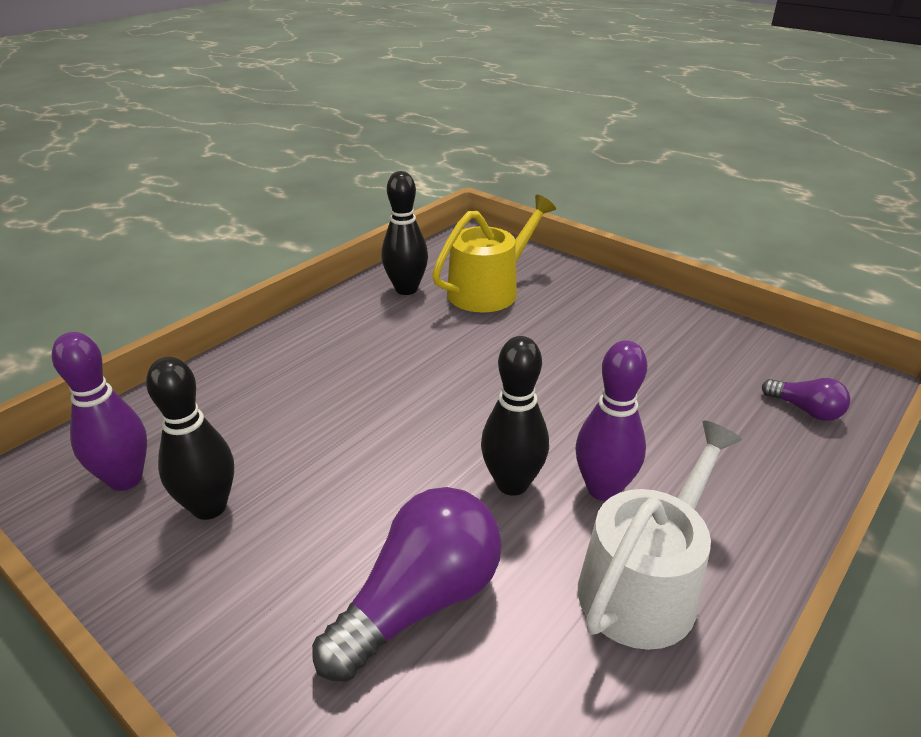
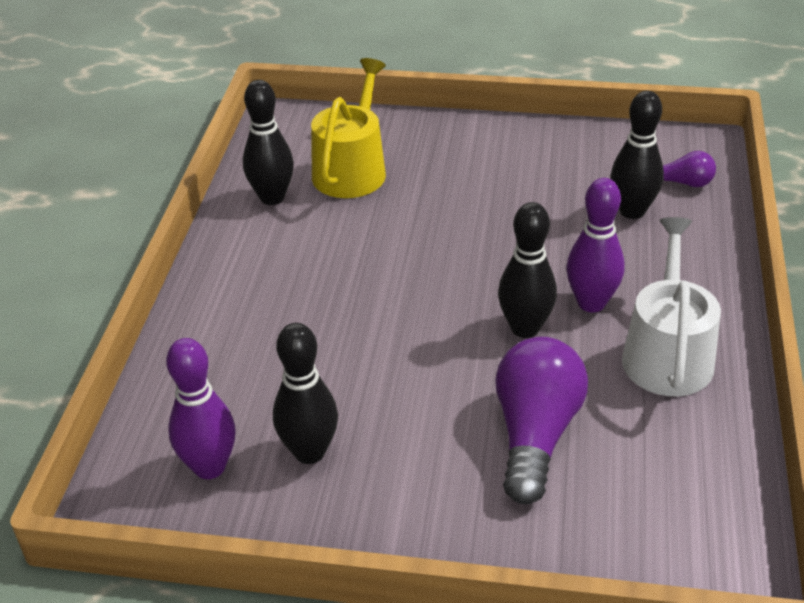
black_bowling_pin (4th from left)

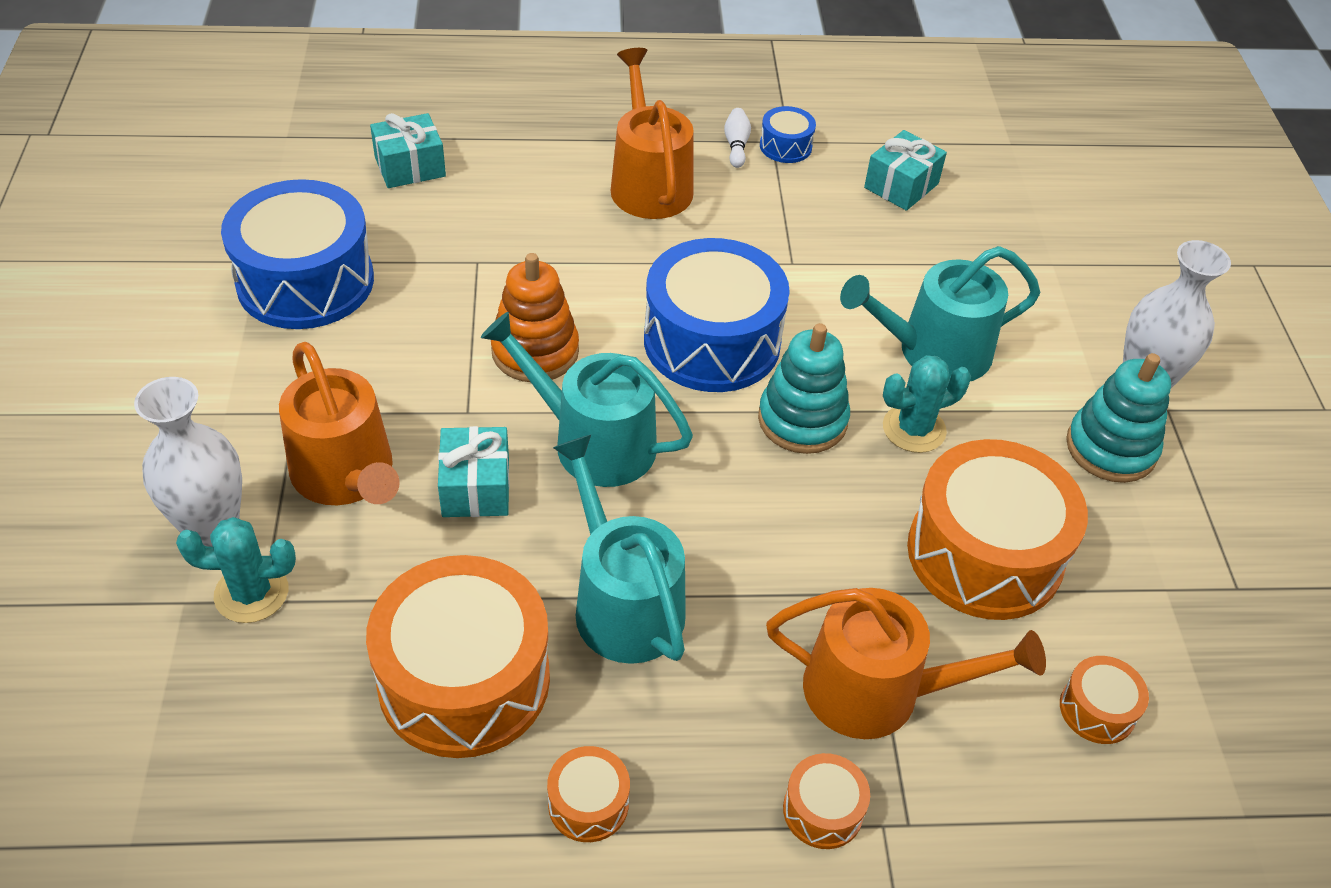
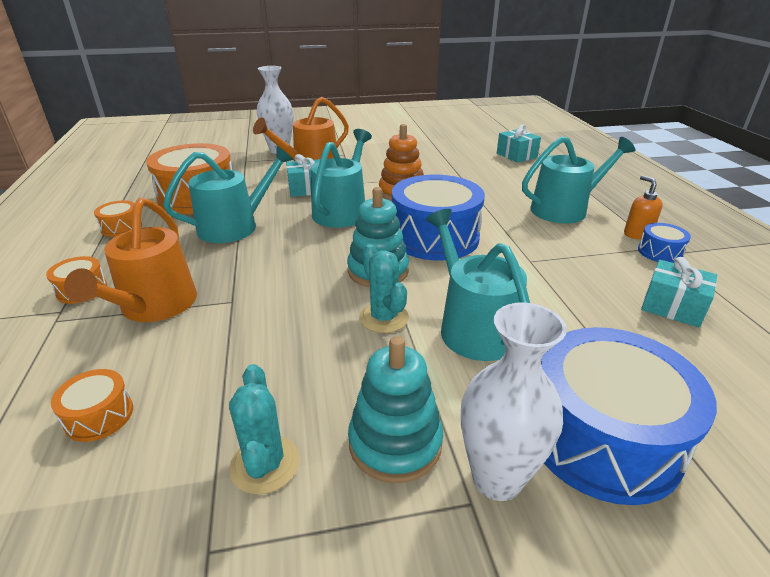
turquoise_watering_can (4th from left)
orange_soap_dispenser
blue_drum (2nd from left)
orange_drum (4th from left in the first image)
turquoise_cactus (1st from left)

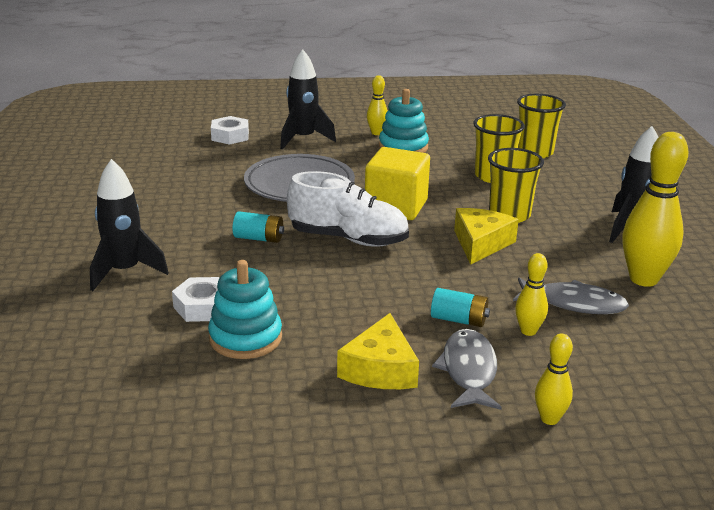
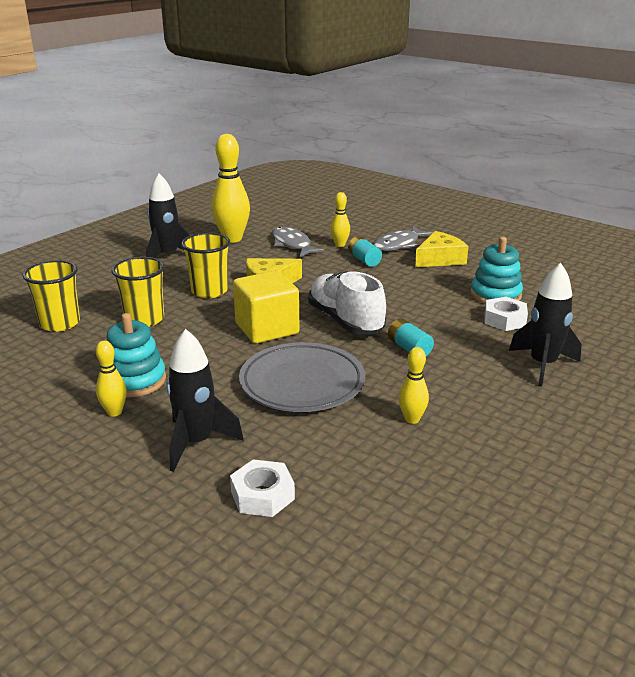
yellow_bowling_pin (4th from left)

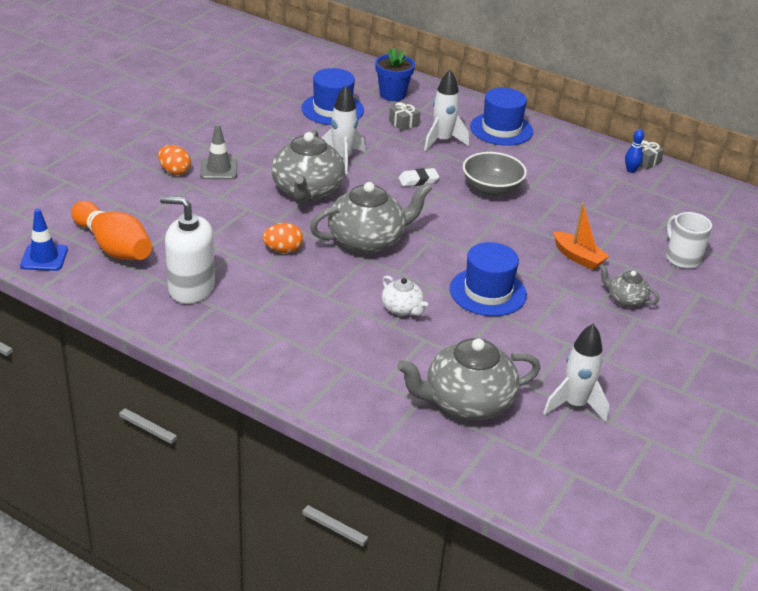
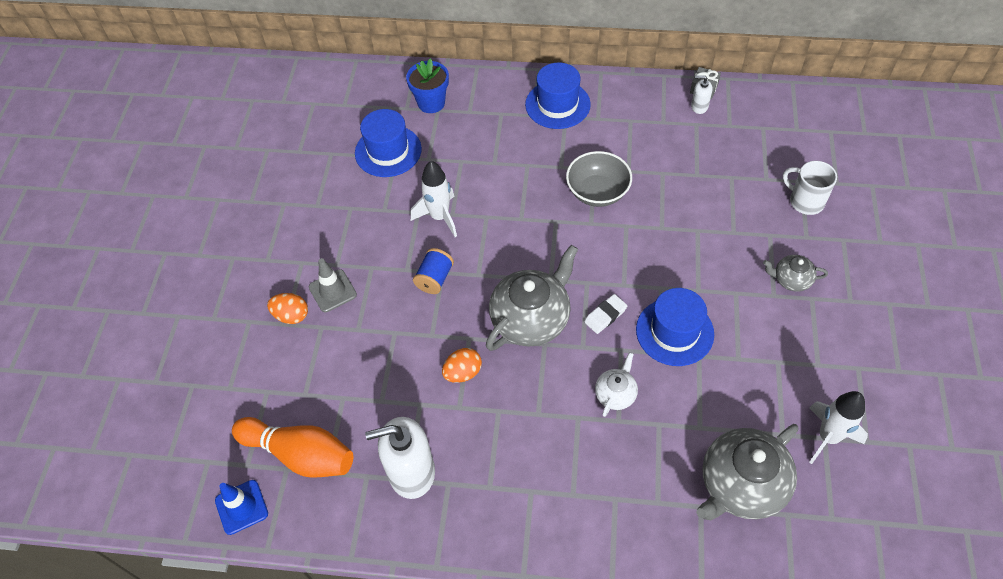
white_rocket (2nd from left in the first image)
grey_gift (1st from left in the first image)
white_soap_dispenser (2nd from left)
blue_spool
white_eraser
orange_boat
white_teapot

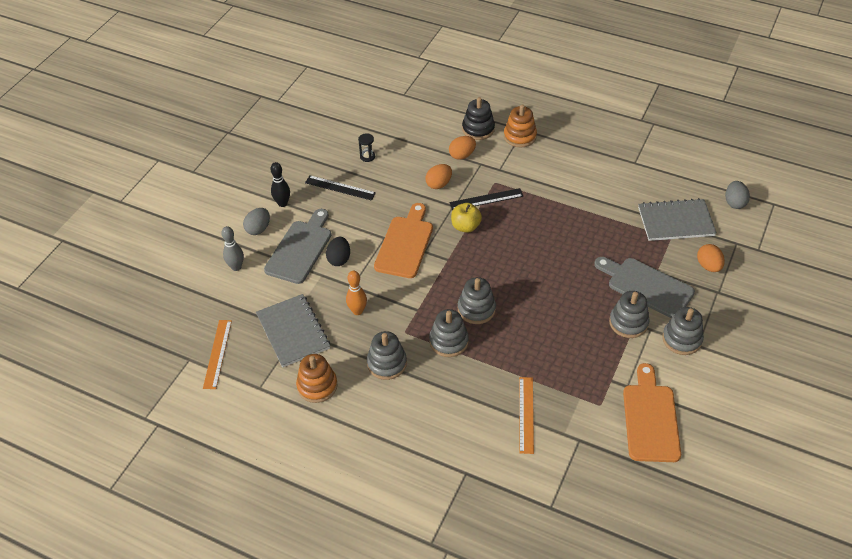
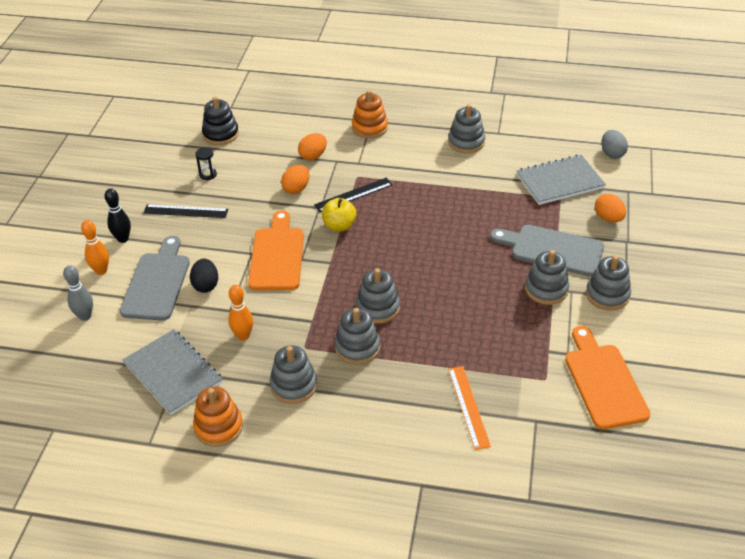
black_stacking_toy
orange_bowling_pin (1st from left)
orange_ruler (1st from left in the first image)
grey_stacking_toy (4th from left)

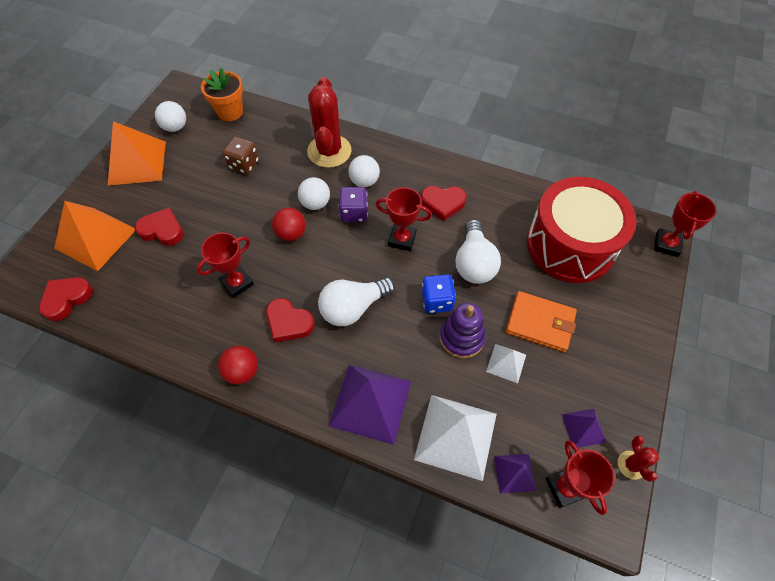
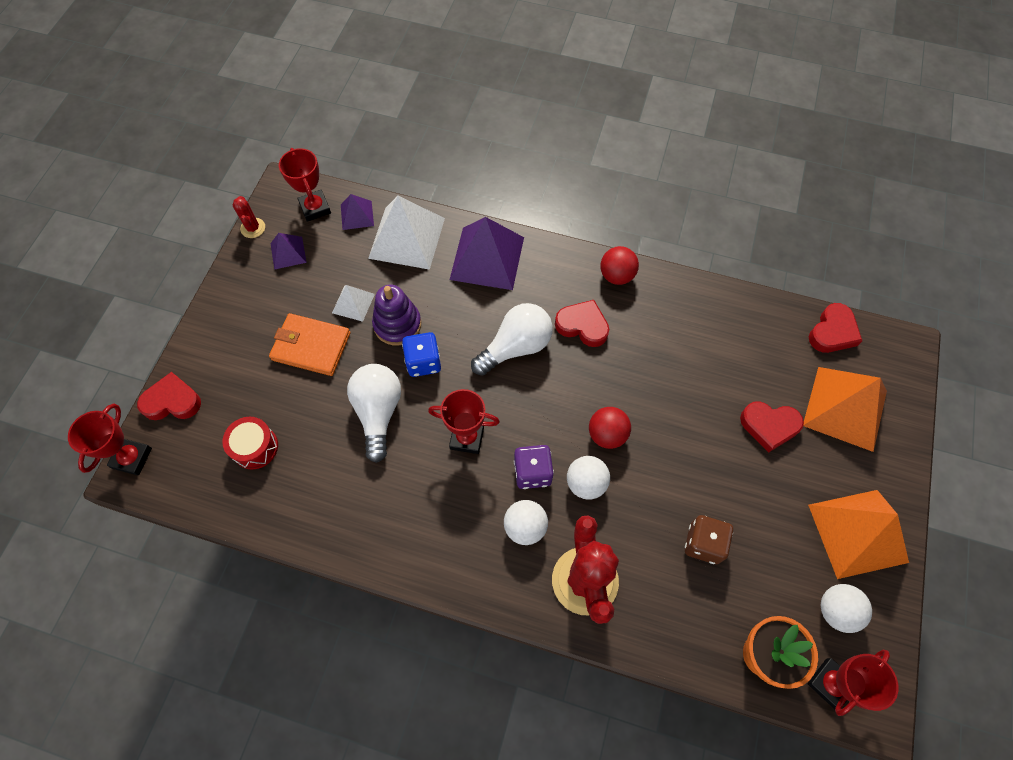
red_drum
red_heart (1st from left)
red_trophy (4th from left)

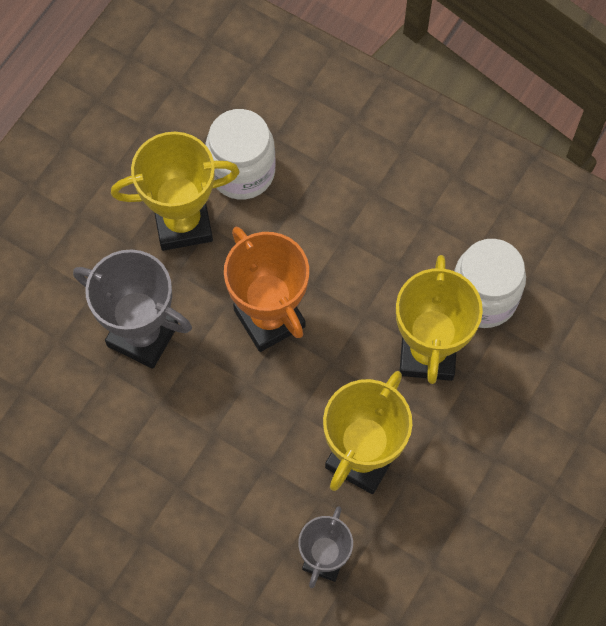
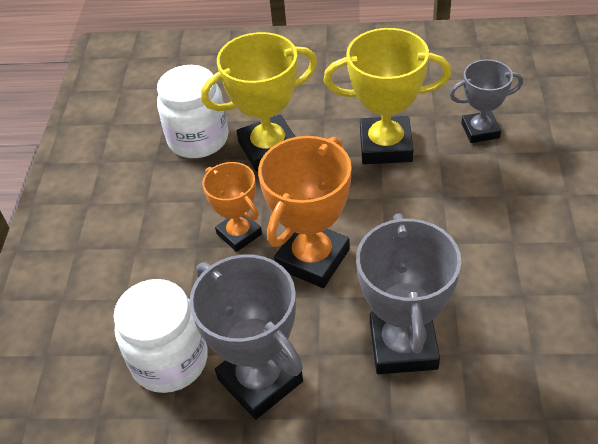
grey_trophy (1st from left)
orange_trophy (1st from left)

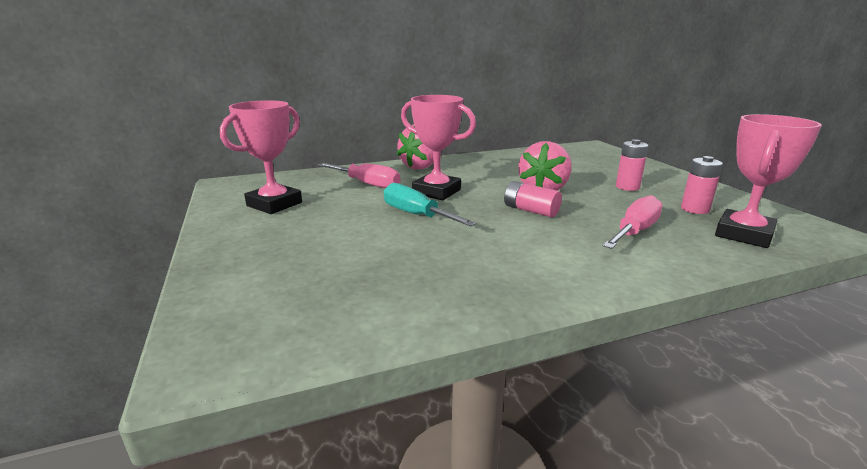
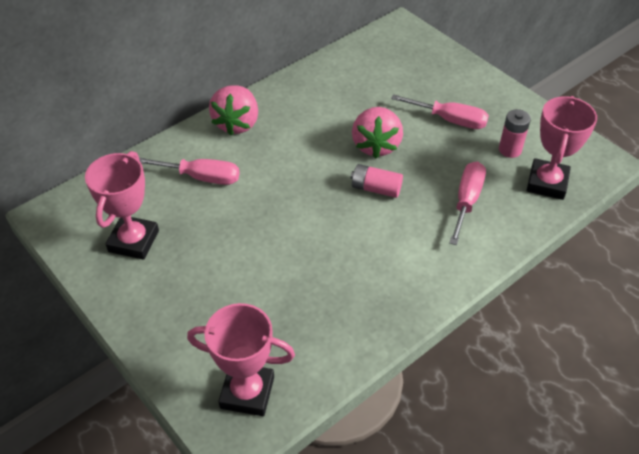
pink_trophy (2nd from left)
pink_screwdriver (2nd from left)
turquoise_screwdriver

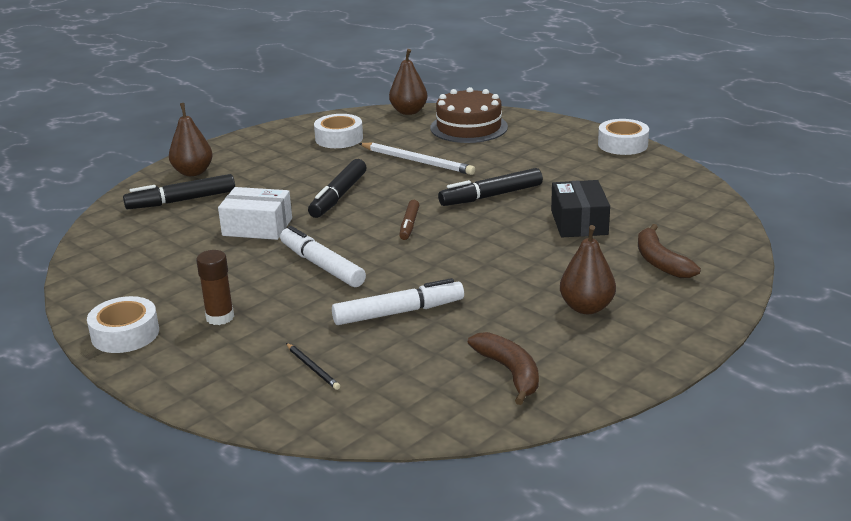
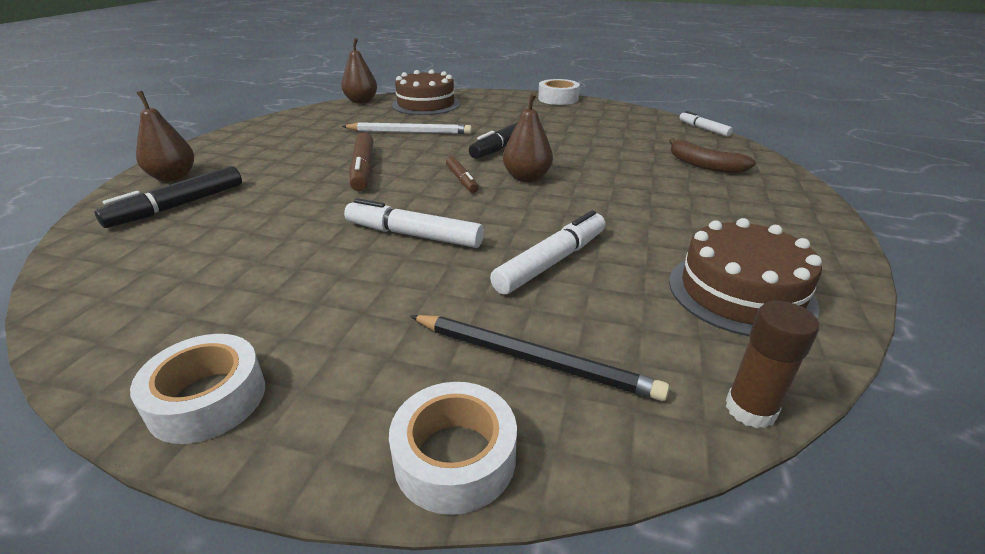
white_tape (2nd from left)
brown_marker (1st from left)
black_box
white_box
brown_pear (3rd from left)
brown_glue_stick
brown_cake (2nd from left)
black_pencil
white_marker (3rd from left)

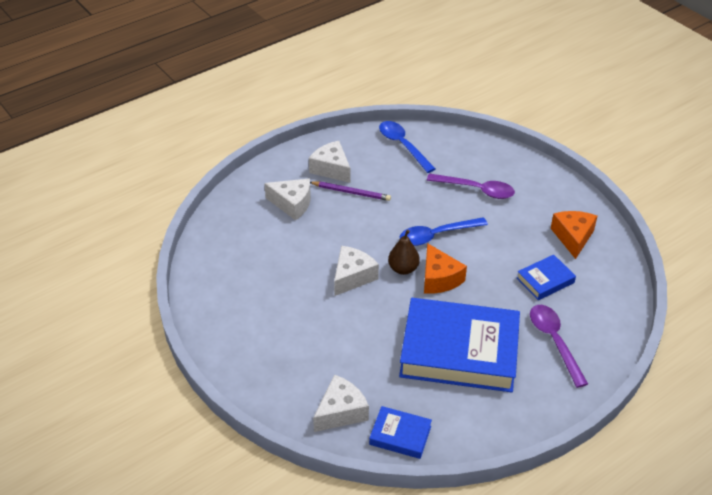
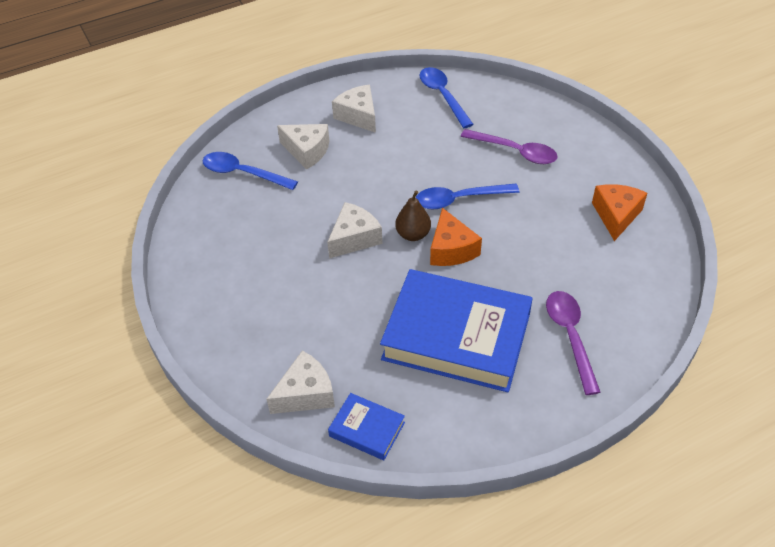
purple_pencil
blue_book (3rd from left in the first image)
blue_spoon (1st from left)

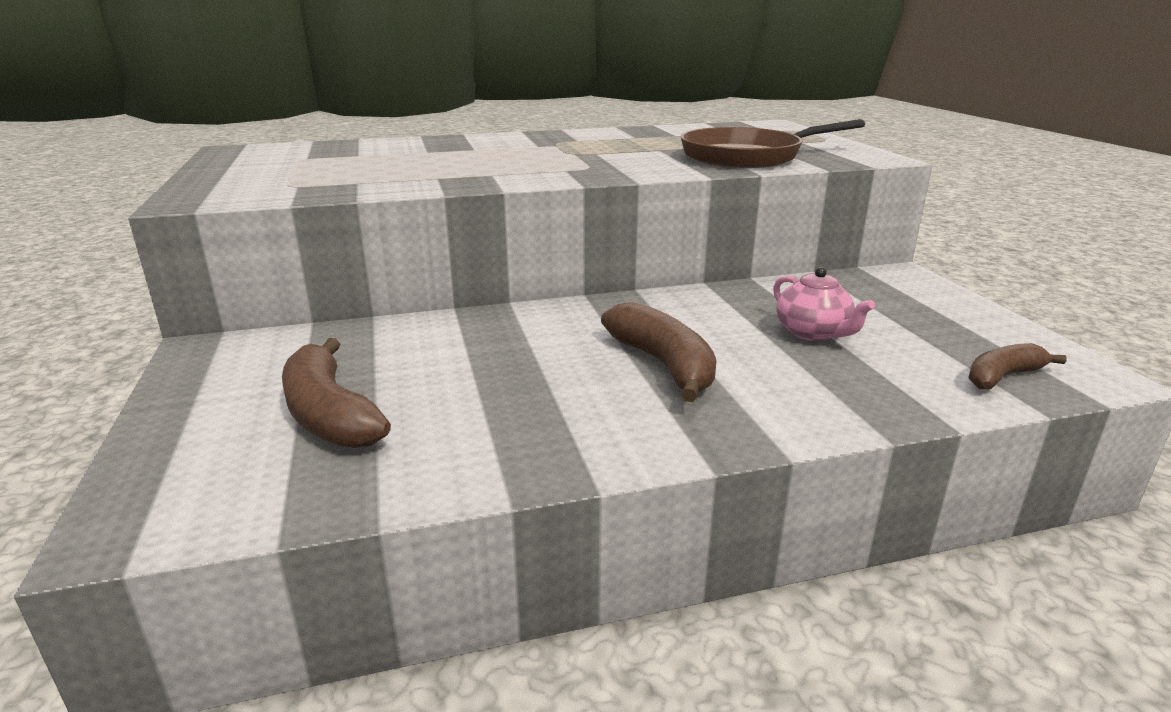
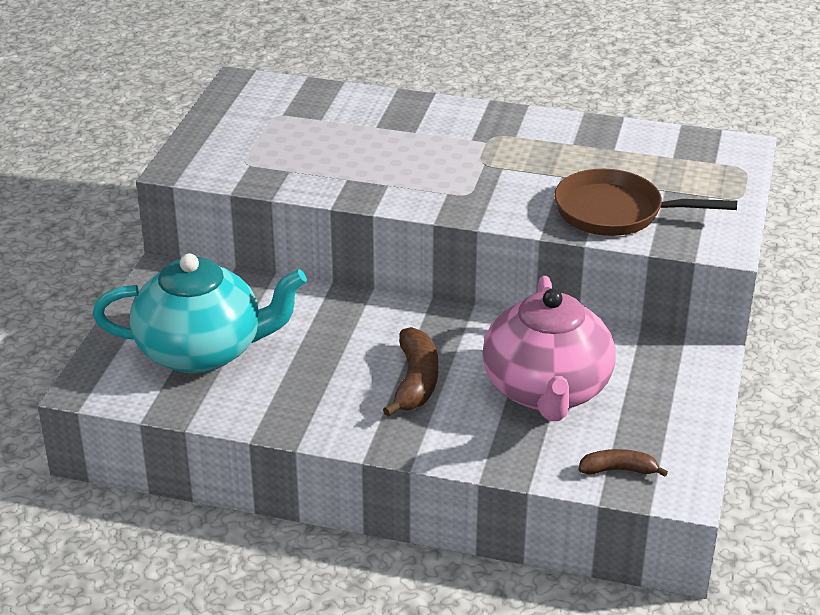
pink_teapot
turquoise_teapot

